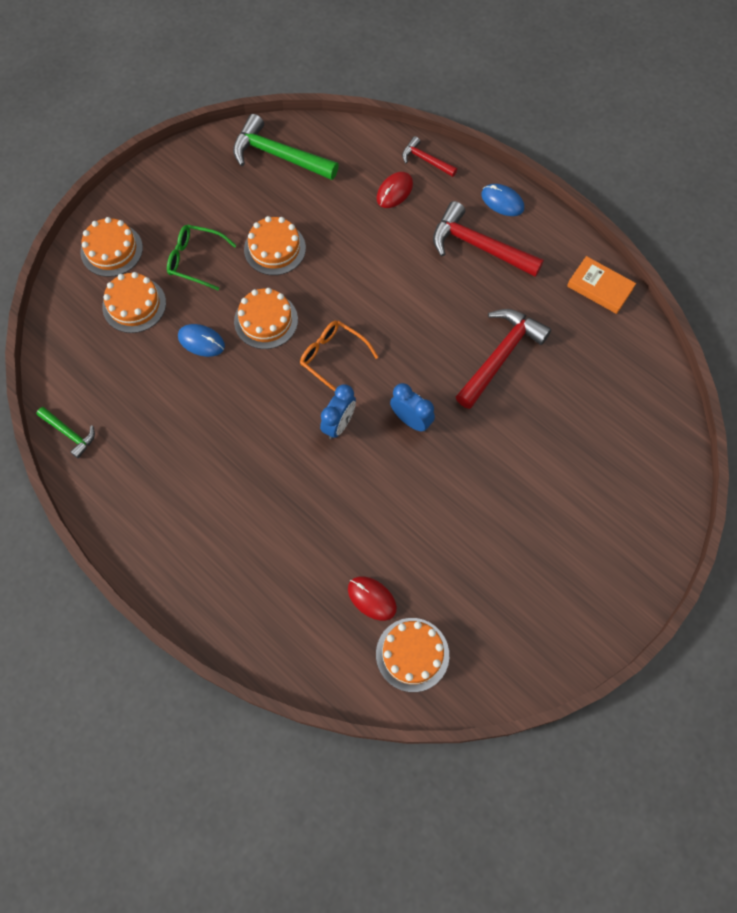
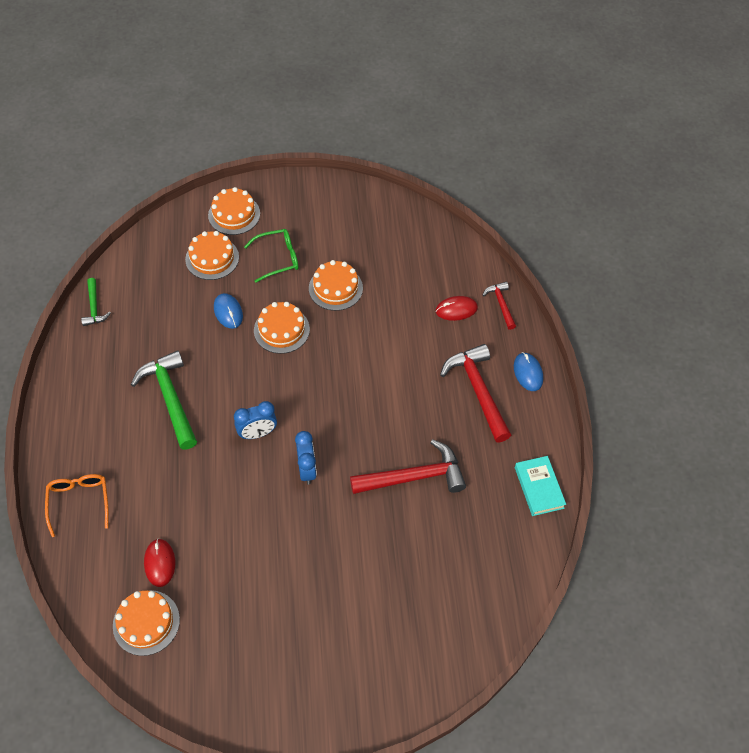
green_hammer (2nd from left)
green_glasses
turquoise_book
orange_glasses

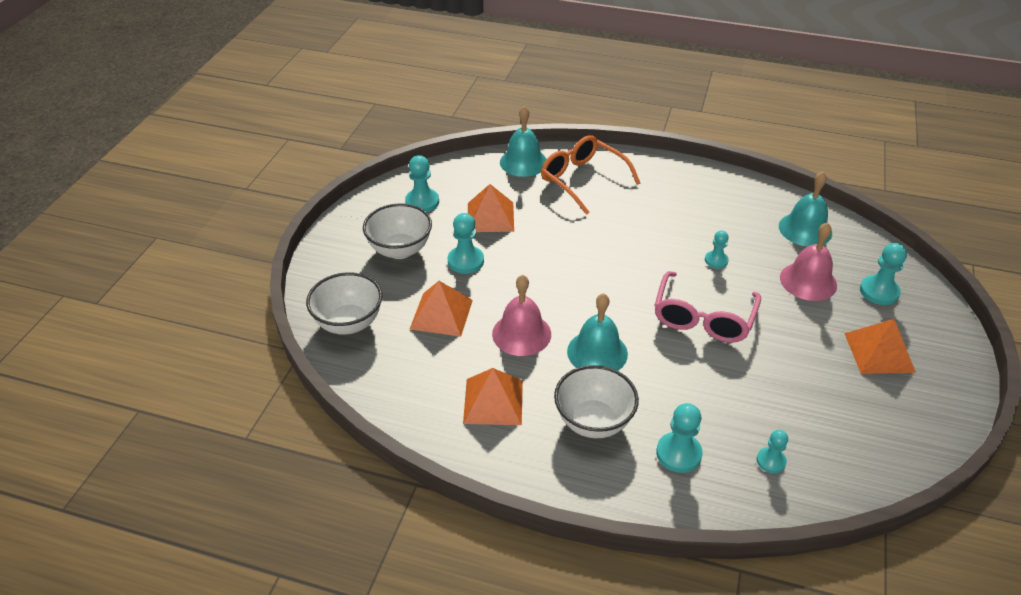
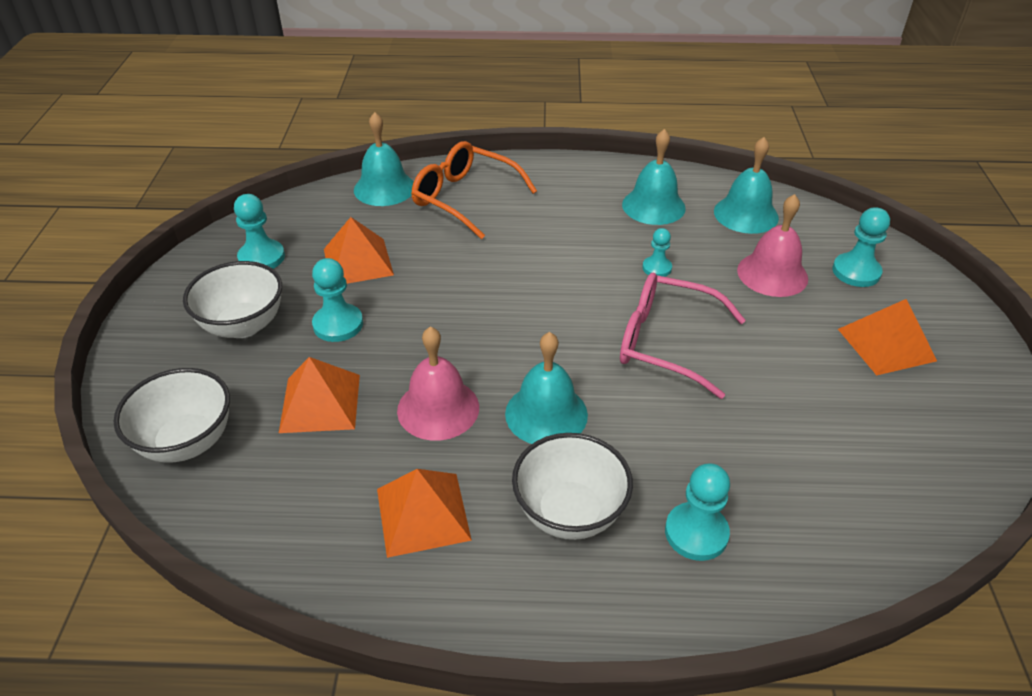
pink_glasses
turquoise_pawn (5th from left in the first image)
turquoise_bell (3rd from left)

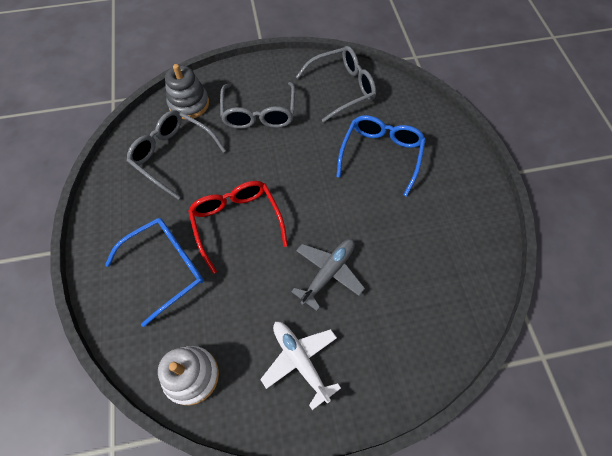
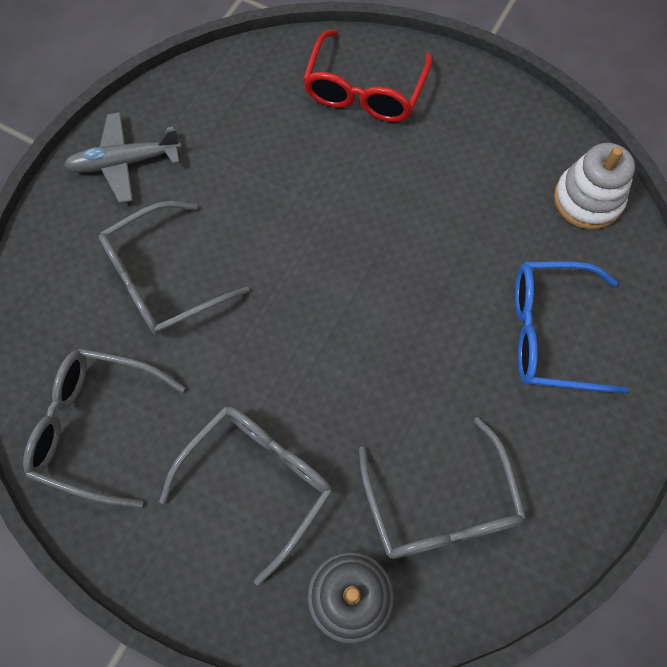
grey_glasses (2nd from left)
red_glasses
grey_plane
white_plane

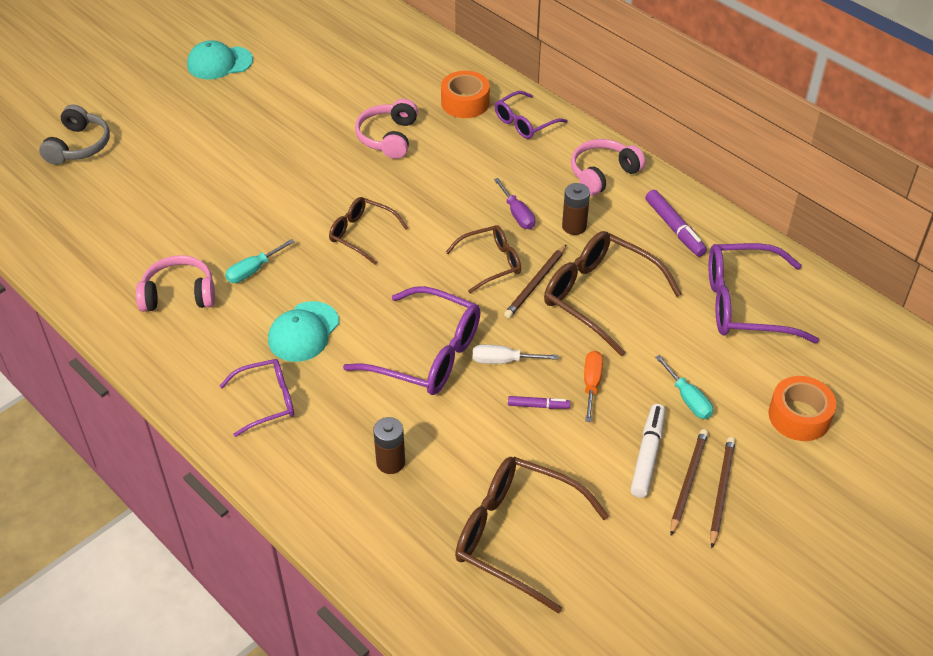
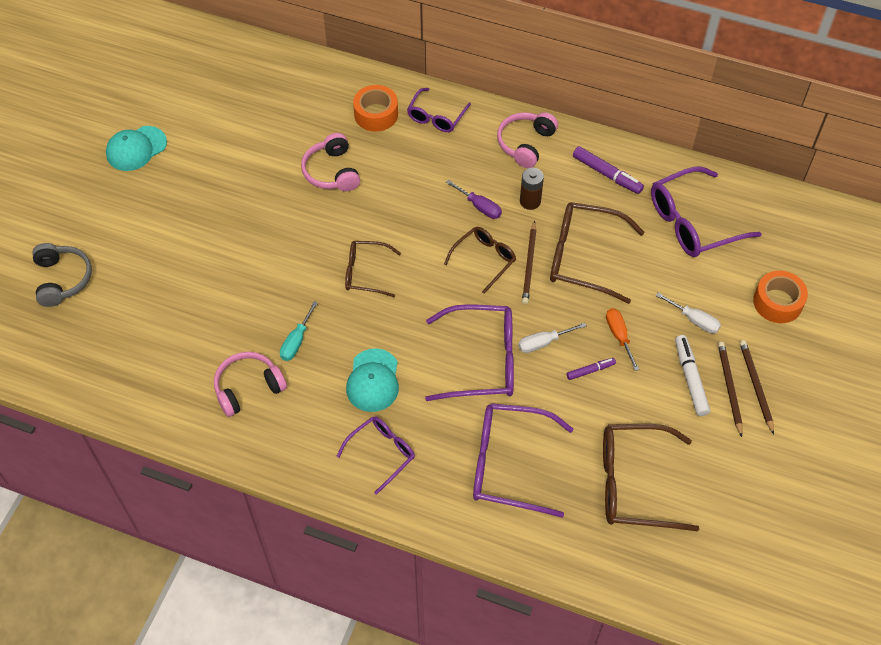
white_screwdriver (2nd from left)
purple_glasses (4th from left)

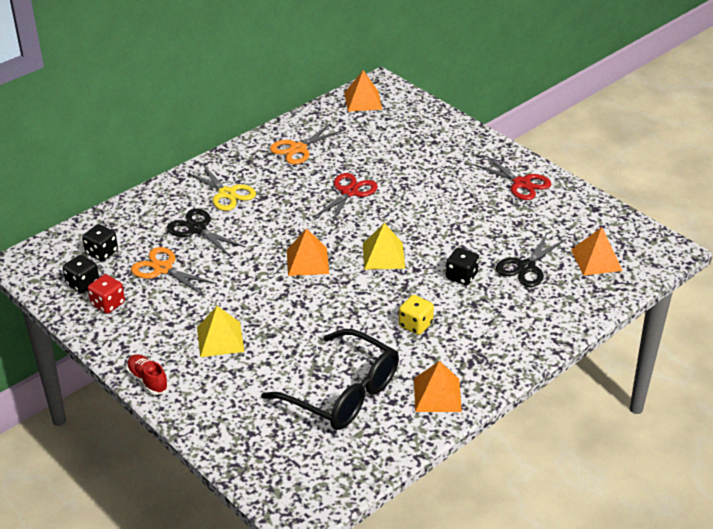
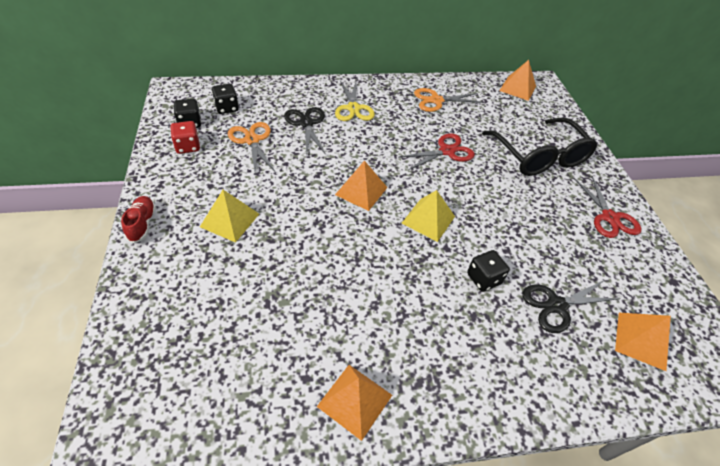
yellow_dice
black_glasses

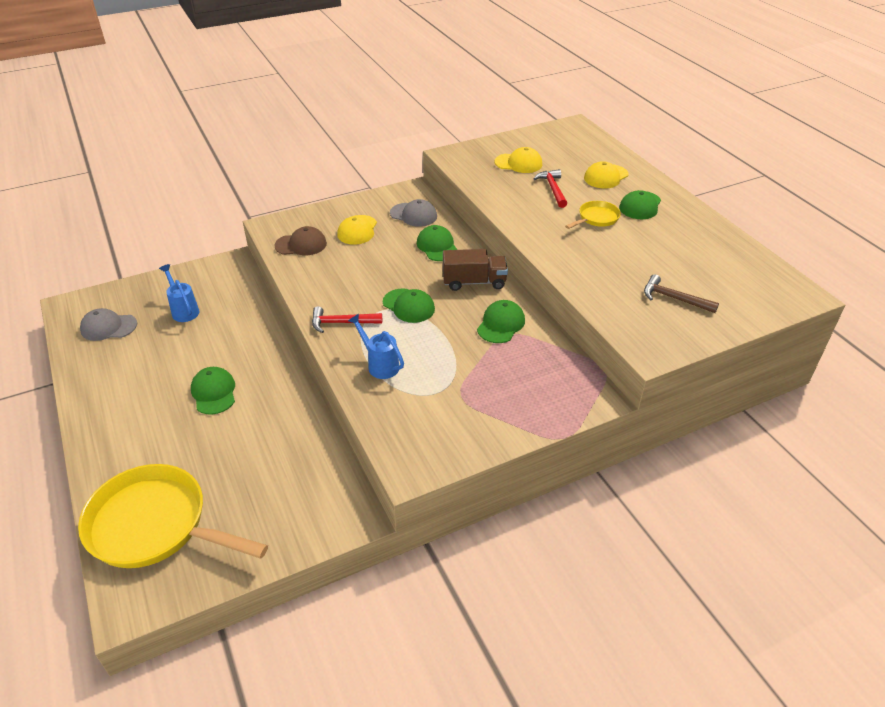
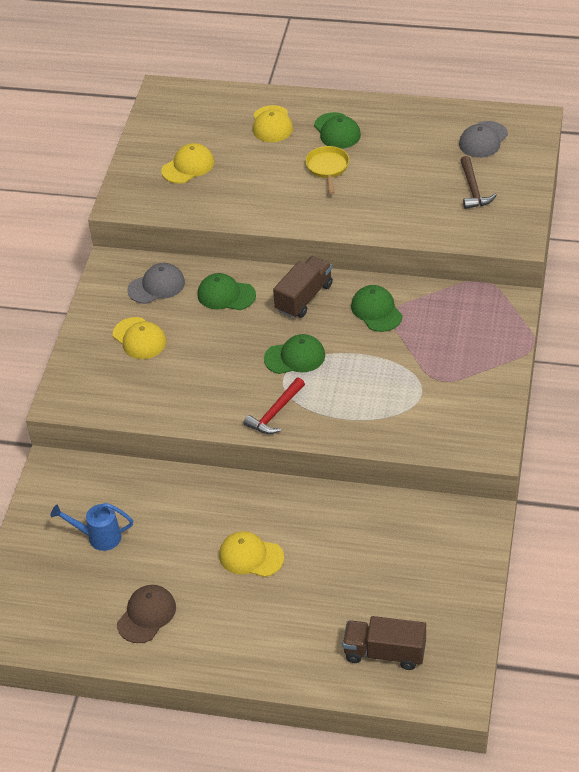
red_hammer (2nd from left in the first image)
brown_cap
brown_hammer
grey_cap (2nd from left)
blue_watering_can (2nd from left in the first image)
yellow_cap (3rd from left)
brown_truck (2nd from left)

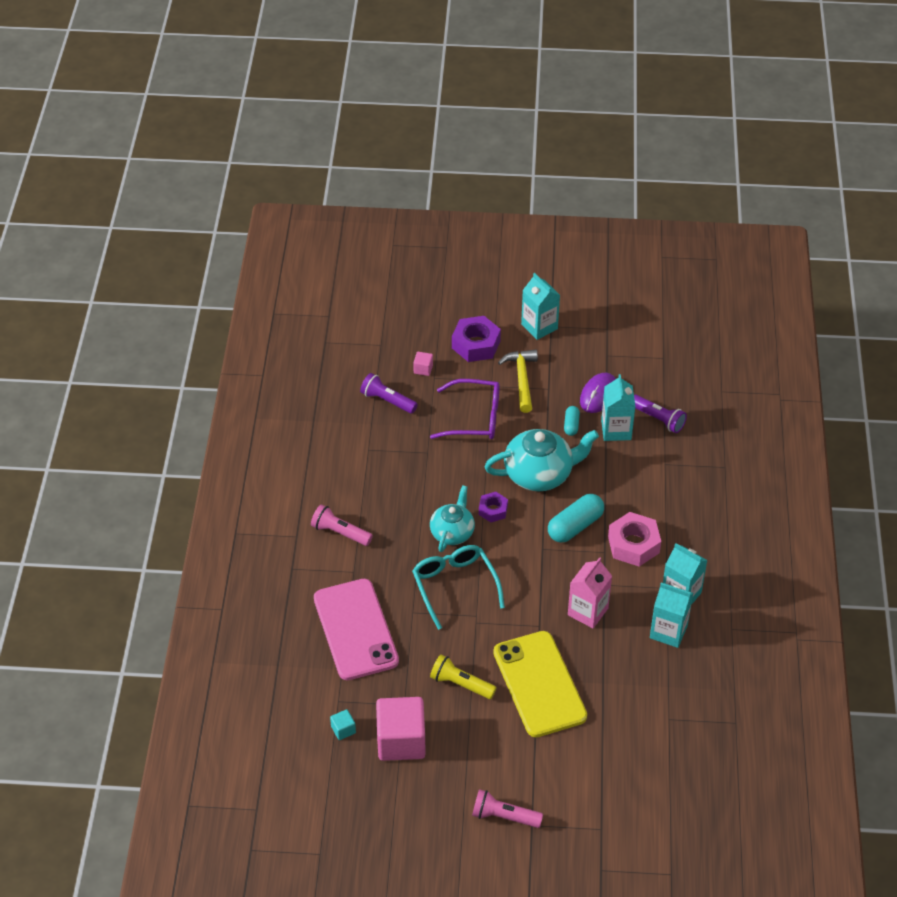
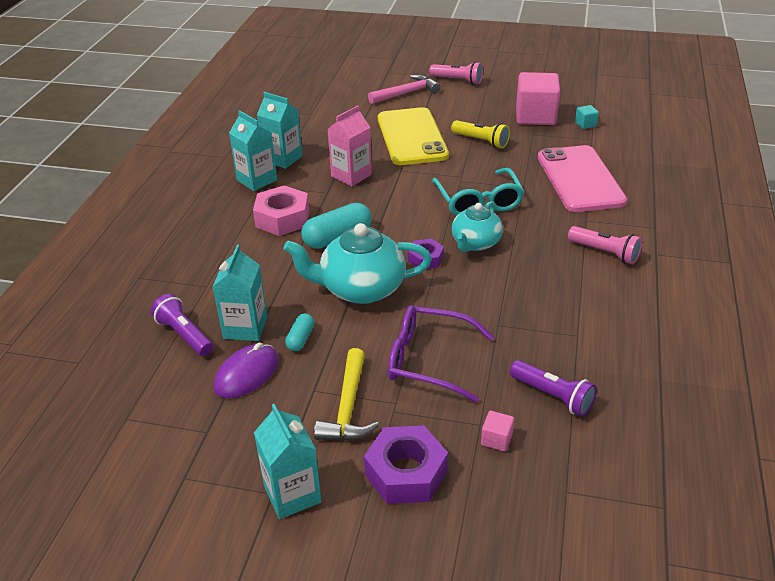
pink_hammer

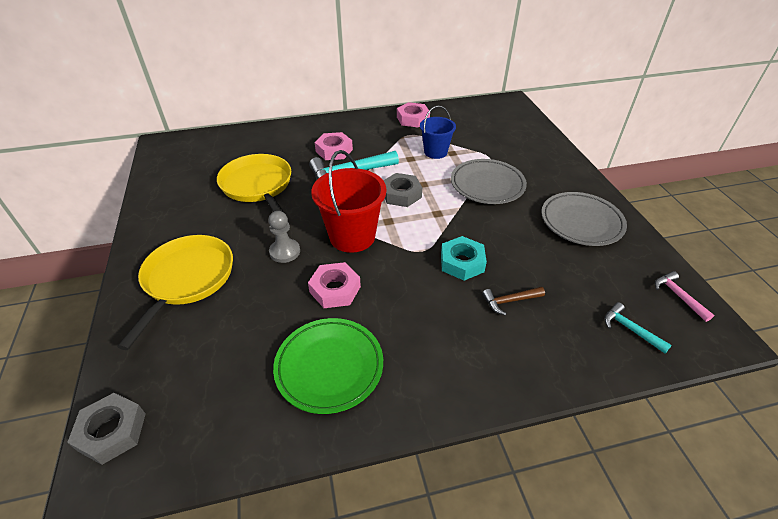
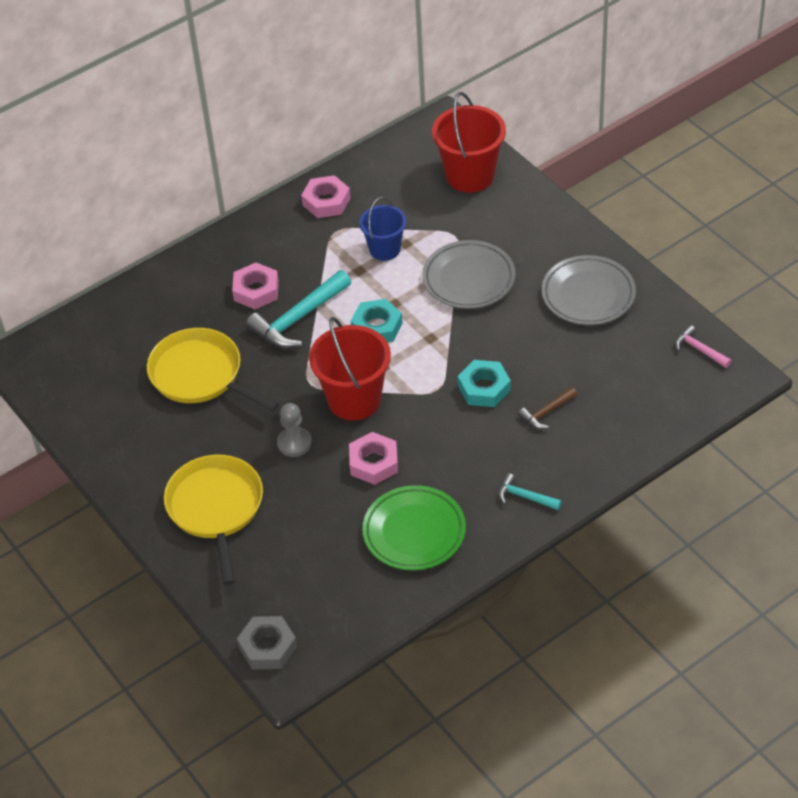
turquoise_nut (1st from left)
turquoise_hammer (2nd from left)
red_bucket (2nd from left)

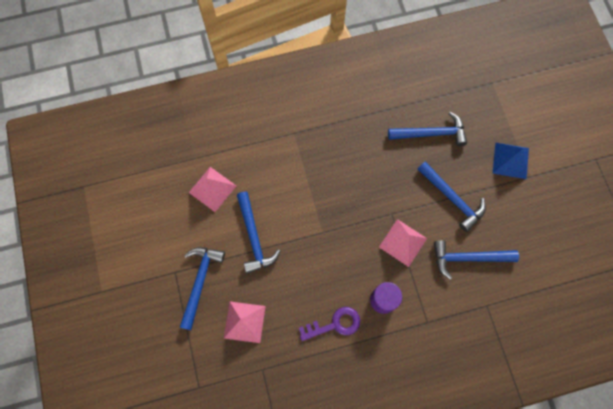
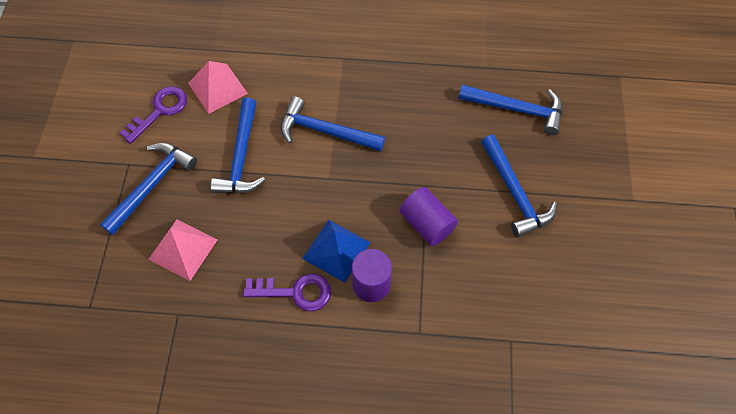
blue_pyramid
purple_cylinder (2nd from left)
blue_hammer (3rd from left)
purple_key (1st from left)

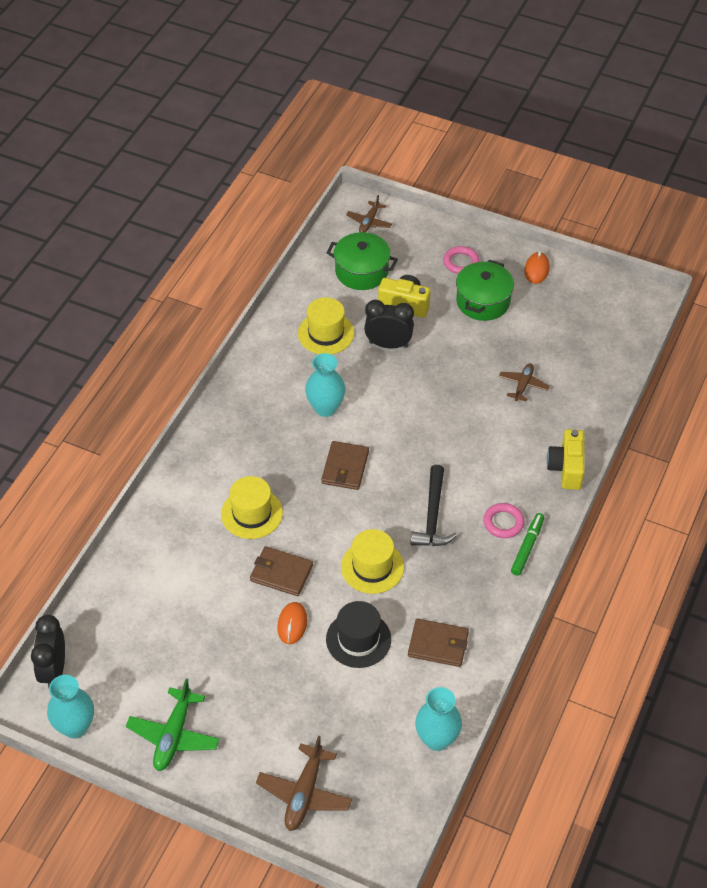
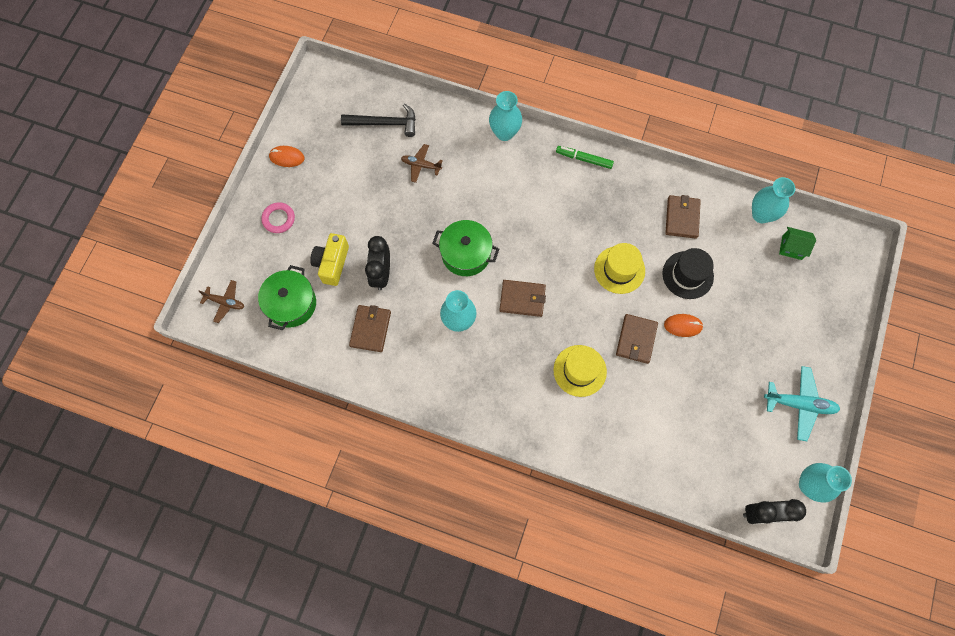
green_pot (2nd from left)
brown_wallet (1st from left)
turquoise_vase (2nd from left)
black_hammer
pink_ring (2nd from left in the first image)
turquoise_plane
brown_plane (1st from left in the first image)
green_house

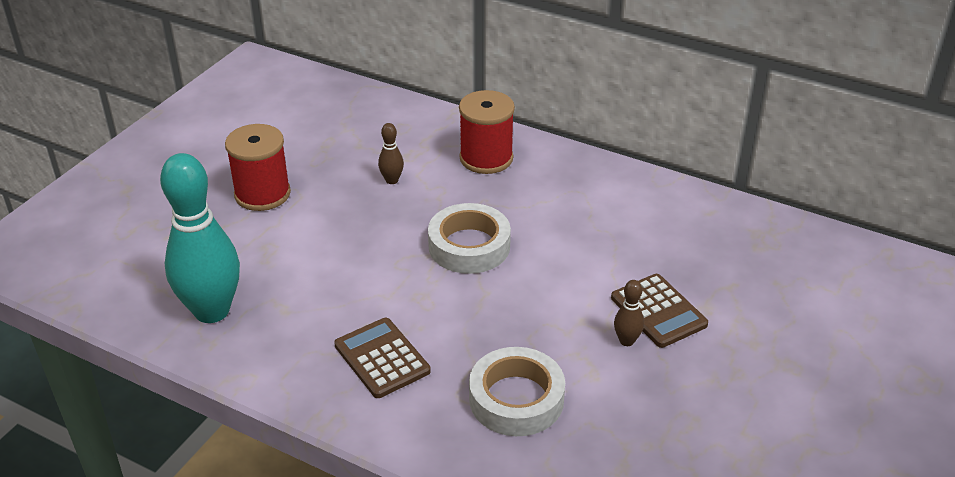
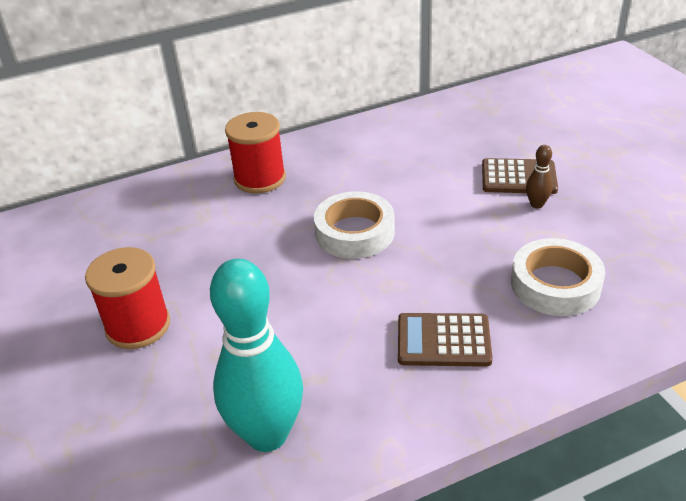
brown_bowling_pin (1st from left in the first image)

